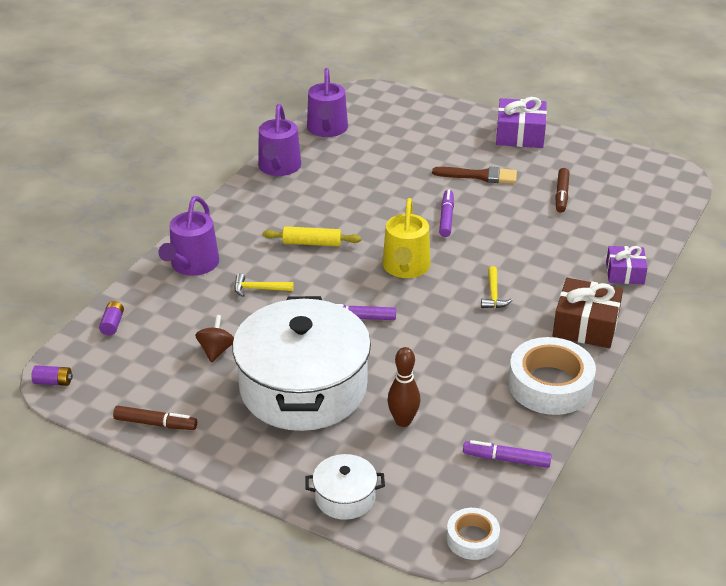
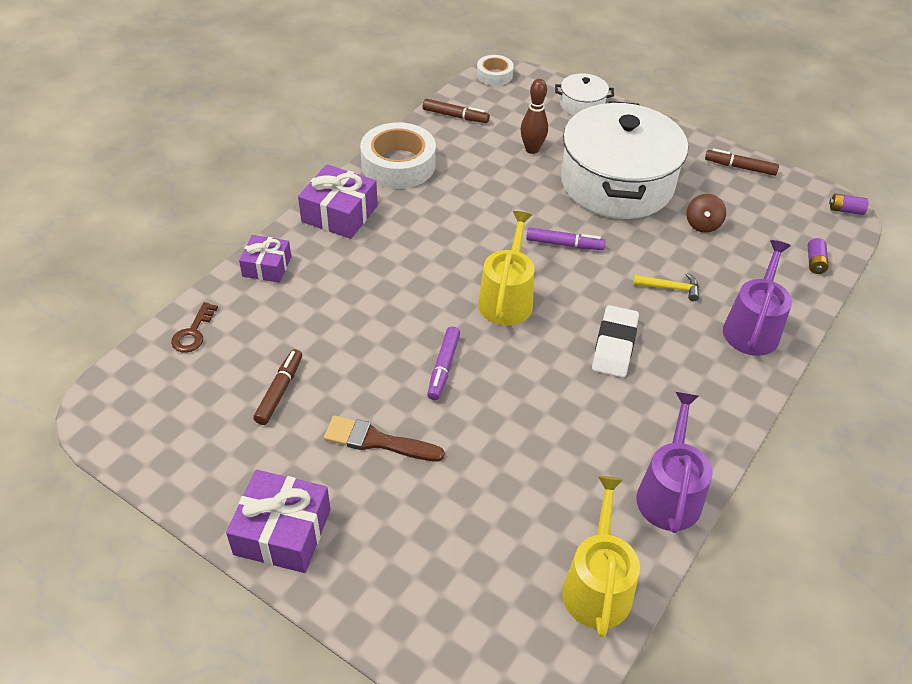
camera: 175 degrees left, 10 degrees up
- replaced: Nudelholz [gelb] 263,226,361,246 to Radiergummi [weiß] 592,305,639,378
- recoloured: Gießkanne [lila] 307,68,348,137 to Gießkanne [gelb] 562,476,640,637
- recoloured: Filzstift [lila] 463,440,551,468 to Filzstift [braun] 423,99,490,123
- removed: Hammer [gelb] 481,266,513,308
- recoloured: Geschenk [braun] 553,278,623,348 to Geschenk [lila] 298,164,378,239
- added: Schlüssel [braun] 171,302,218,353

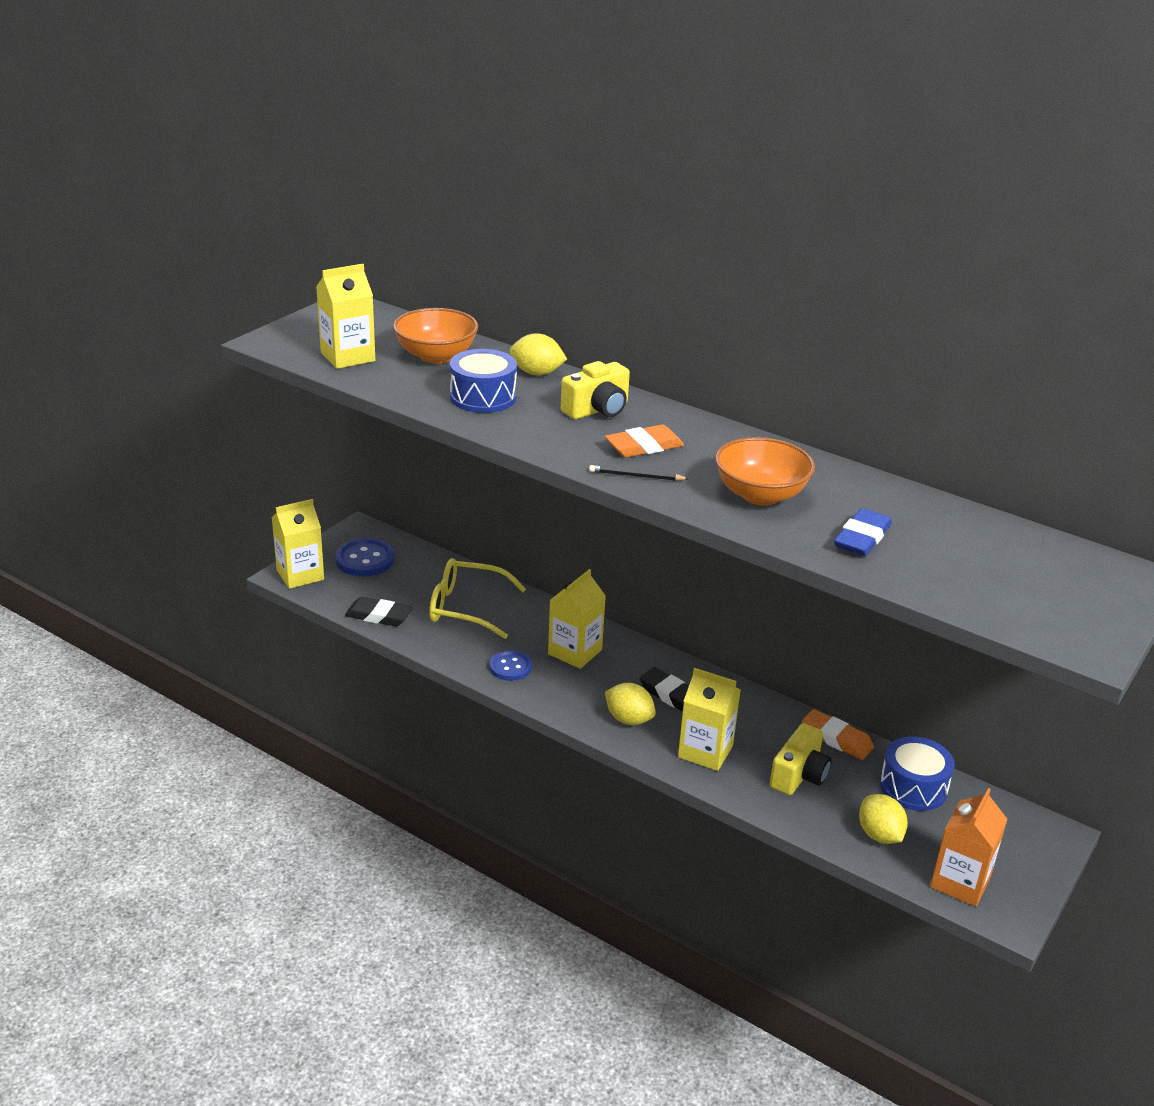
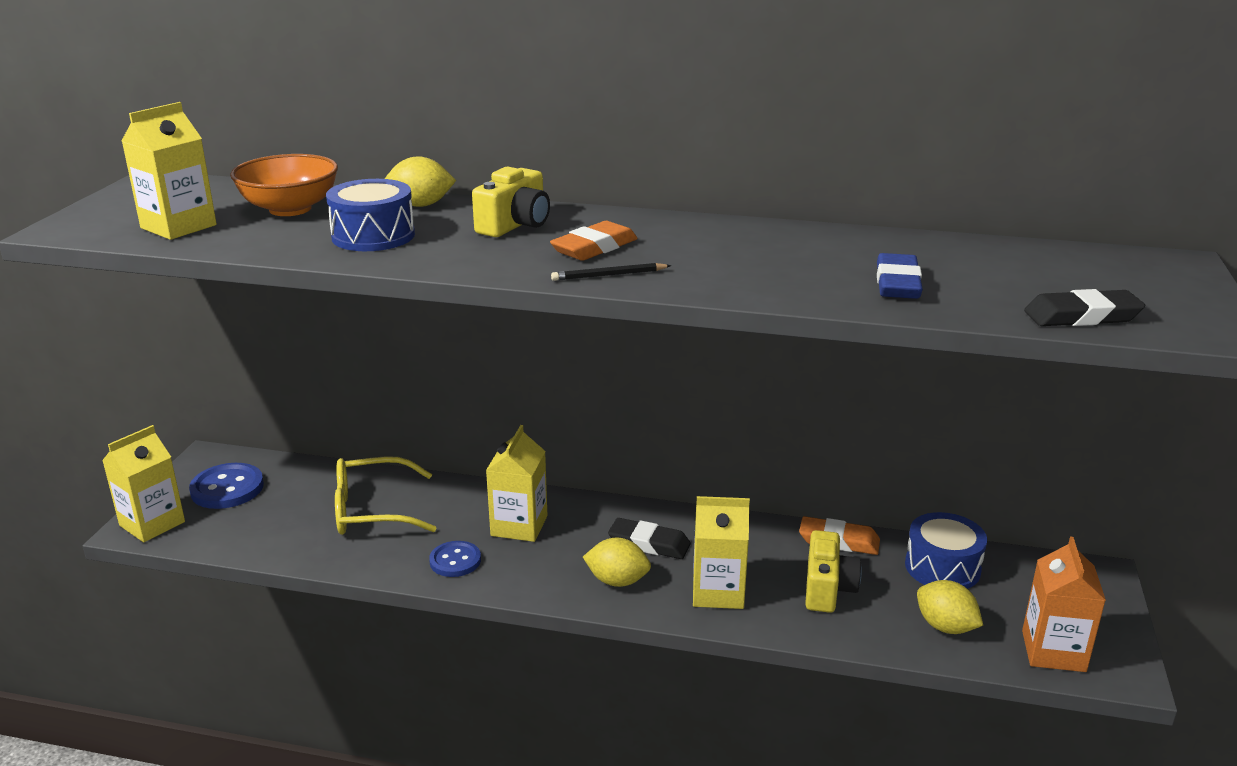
camera: 20 degrees left, 5 degrees down
- moved: Radiergummi [schwarz] 345,597,413,626 to 1024,289,1145,326
- removed: Schüssel [orange] 715,437,815,506

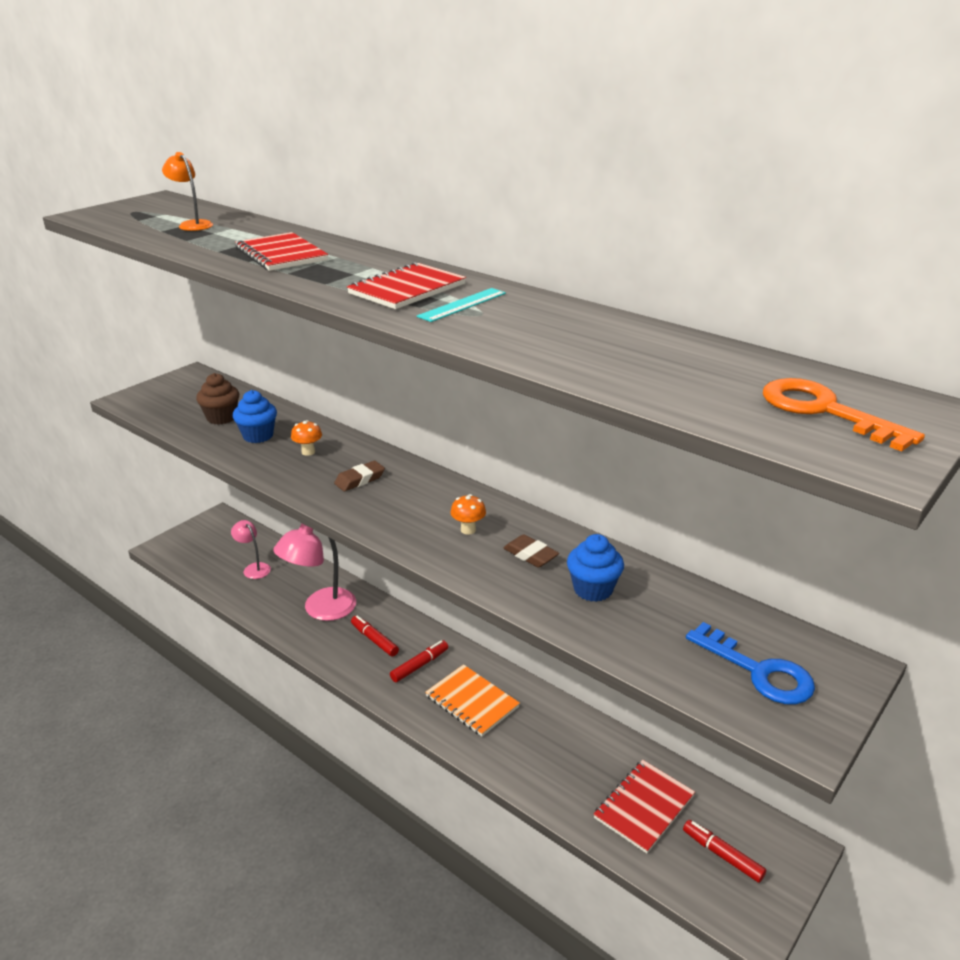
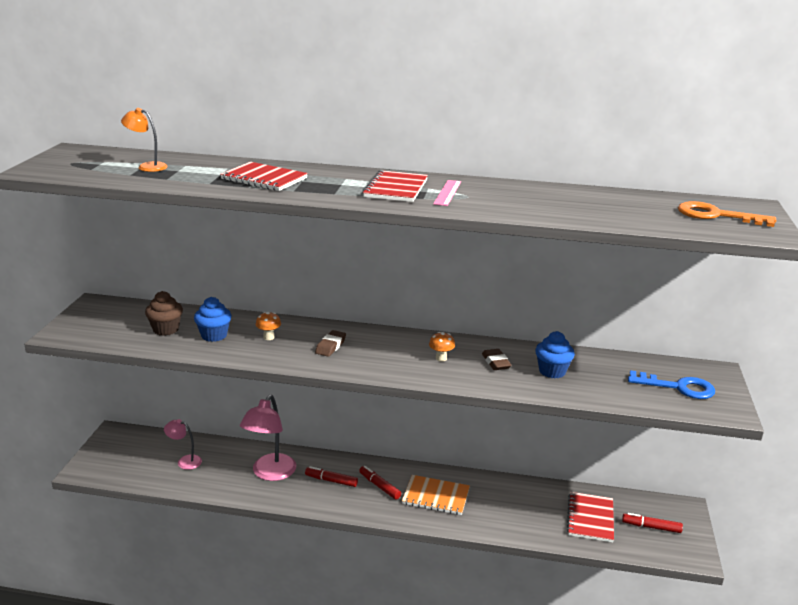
camera: 30 degrees left, 5 degrees down
- turned: Filzstift [rot] 390,640,448,682 = 359,466,401,500 60 degrees counterclockwise
- recoloured: Lineal [türkis] 417,288,506,322 to Lineal [rosa] 433,180,461,206
- turned: Radiergummi [braun] 503,534,559,568 = 482,349,512,370 60 degrees clockwise

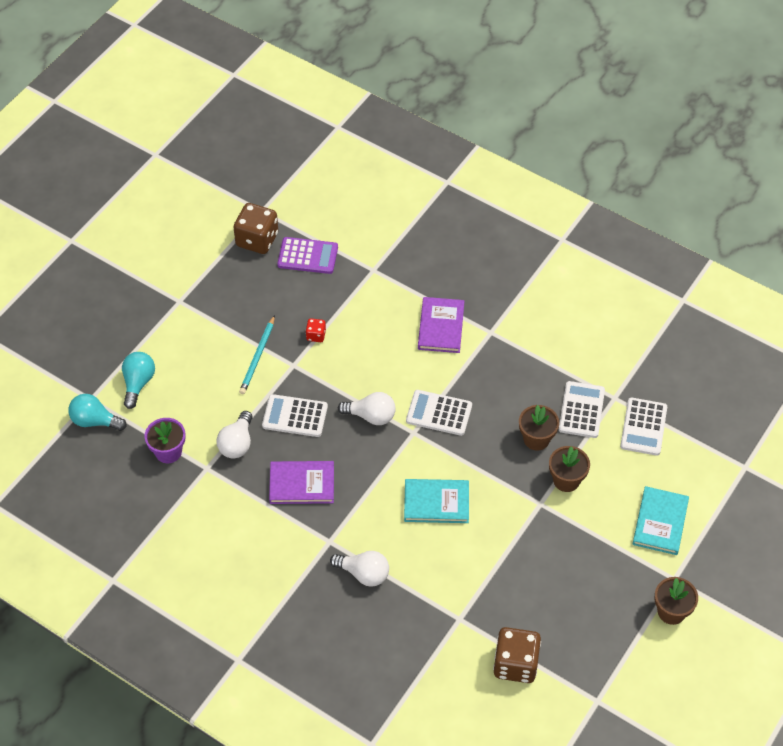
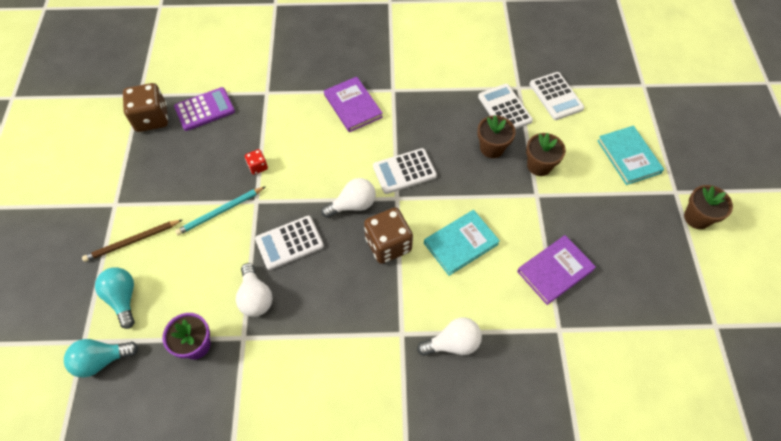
camera: 35 degrees left, 5 degrees up
- turned: Bleistift [türkis] 239,315,275,394 = 175,186,266,235 75 degrees clockwise
- moved: Buch [lila] 269,461,334,504 to 517,235,596,305
- moved: Spielwürfel [braun] 493,627,541,683 to 364,207,413,264
- added: Bleistift [braun] 82,220,182,262

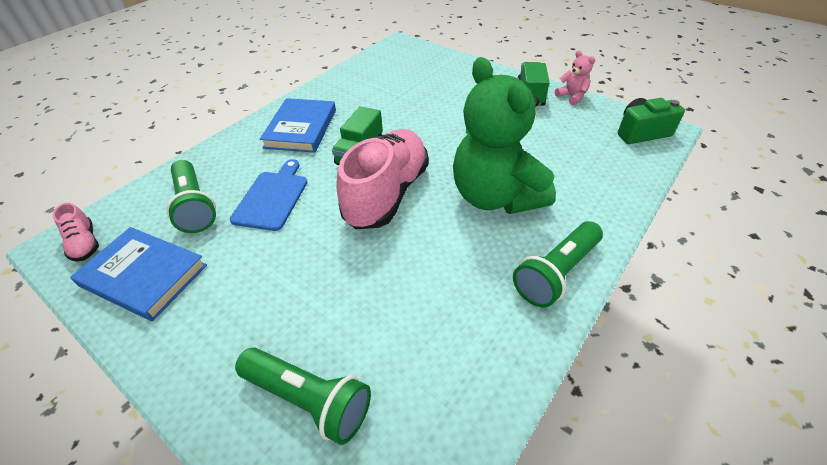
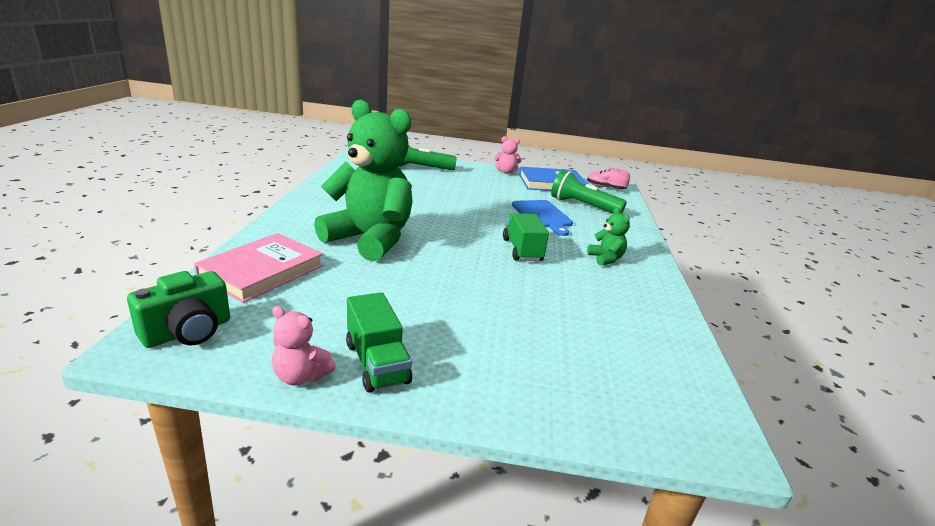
camera: 145 degrees right, 20 degrees down
- replaced: Buch [blau] 260,98,336,153 to Teddybär [grün] 587,207,630,266
- removed: Schuh [rosa] 336,129,429,229
- removed: Taschenlampe [grün] 513,221,603,307
- added: Buch [rosa] 194,233,323,303
- added: Teddybär [rosa] 494,136,521,174

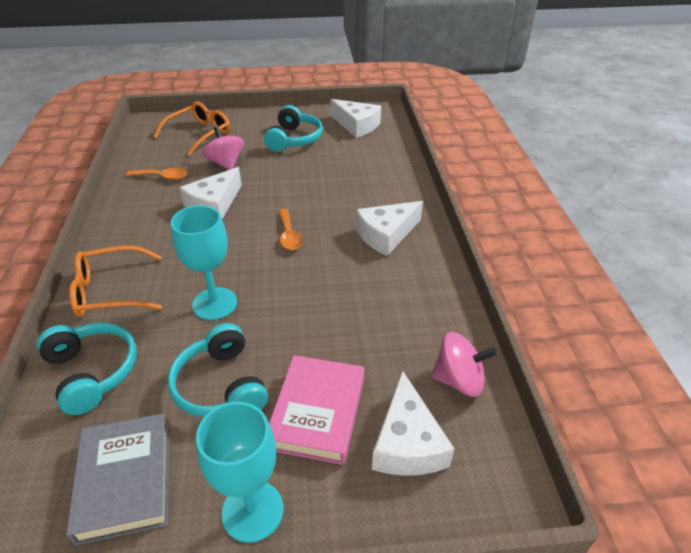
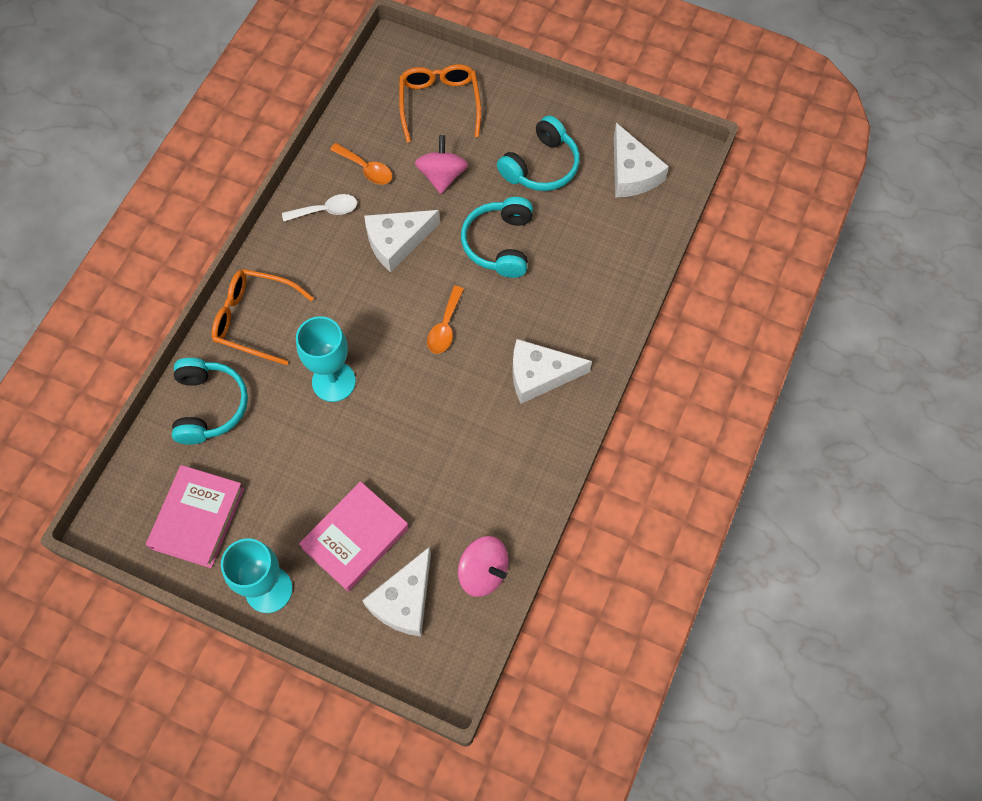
camera: 30 degrees right, 25 degrees up
- recoloured: Buch [grau] 66,413,169,545 to Buch [rosa] 146,465,245,568
- turned: Brille [orange] 153,101,230,156 = 399,64,481,143 75 degrees counterclockwise
- moved: Kopfhörer [türkis] 168,323,268,417 to 461,197,533,278
- added: Löffel [weiß] 282,194,357,221

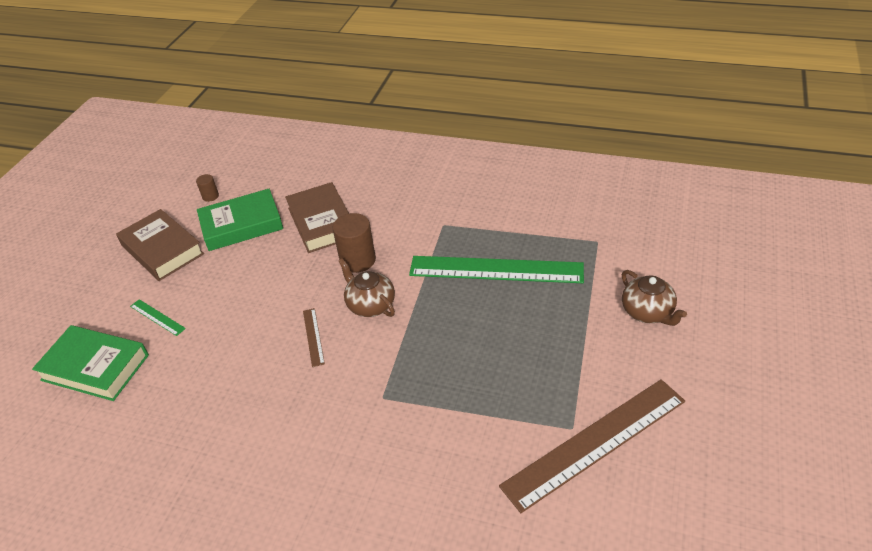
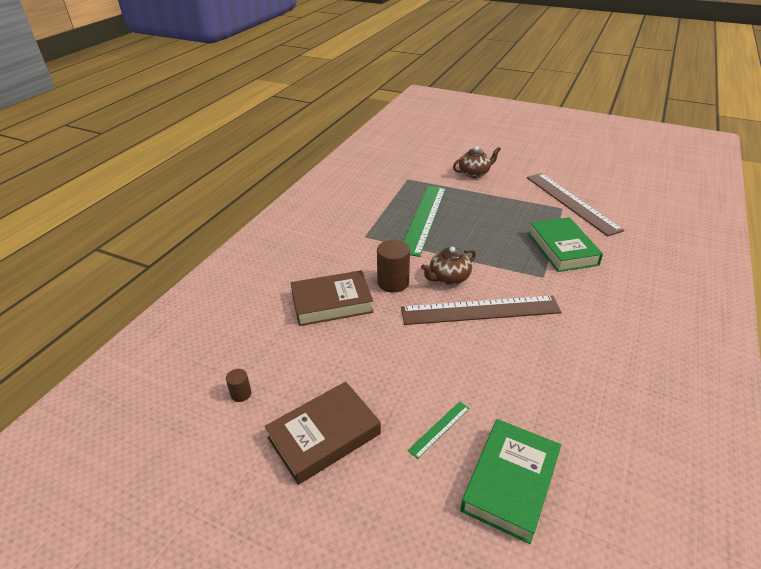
camera: 85 degrees left, 5 degrees down
- moved: Buch [grün] 197,189,283,251 to 528,217,603,272
- resized: Lineal [braun] 303,308,325,367 = 401,296,562,325 x2.40

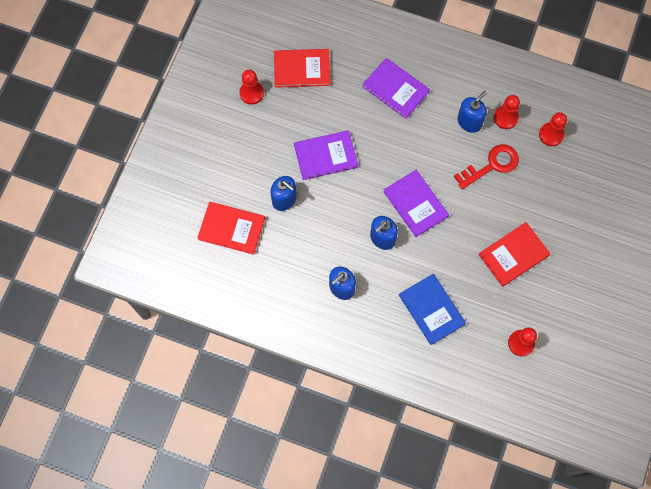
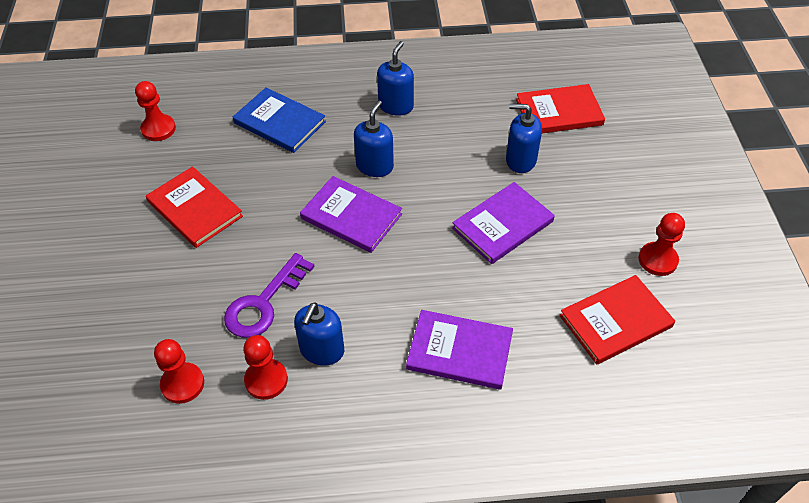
camera: 155 degrees right, 20 degrees down
- recoloured: Schlüssel [rot] 454,144,519,189 to Schlüssel [lila] 224,253,315,338
- turned: Buch [rot] 479,222,550,287 = 146,166,243,248 75 degrees counterclockwise

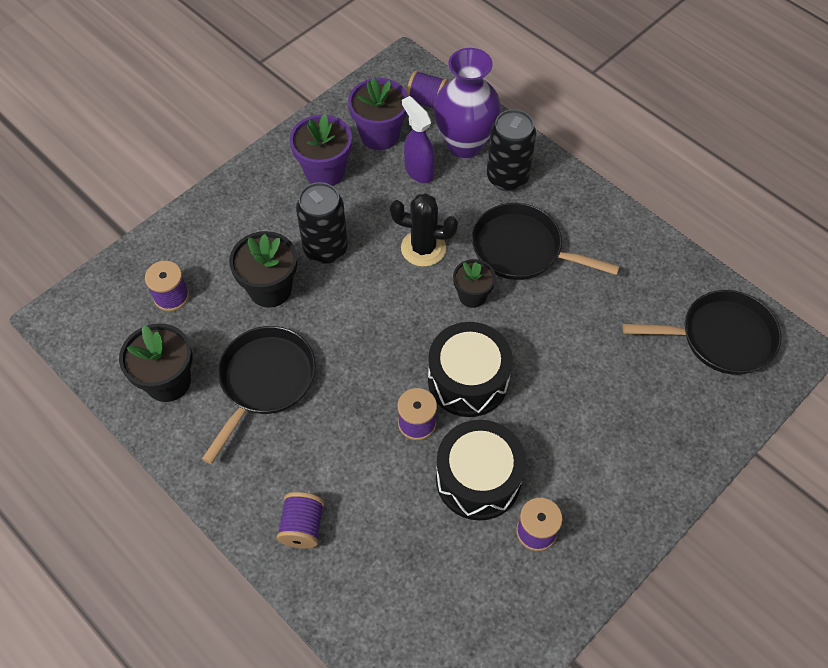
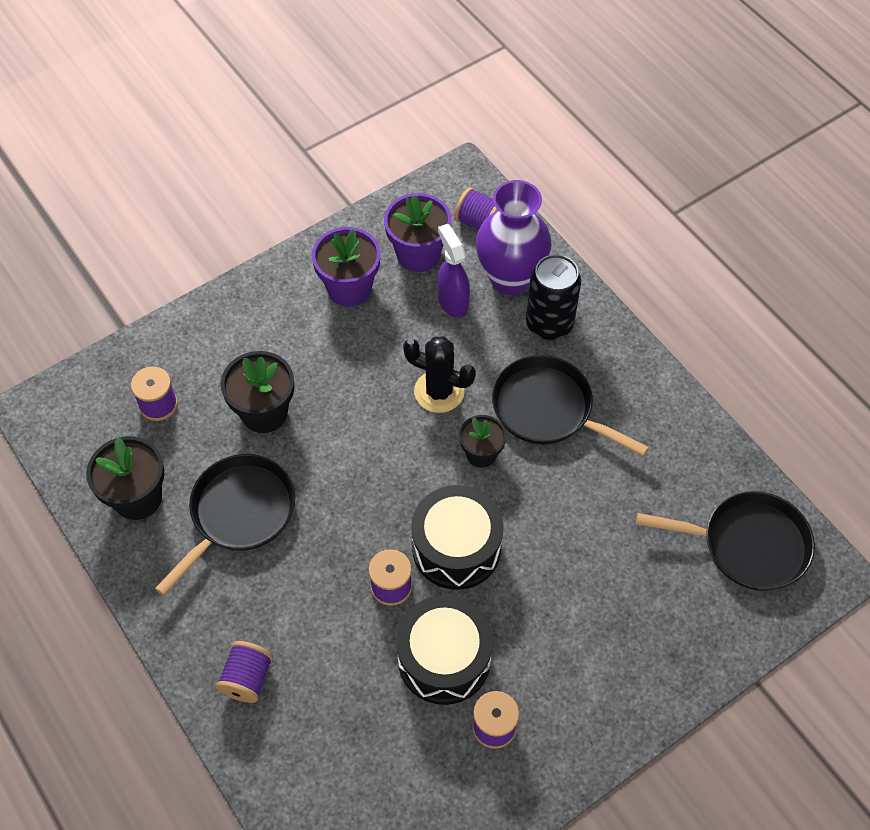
camera: 10 degrees right, 0 degrees up
- removed: Dose [schwarz] 296,182,348,264

